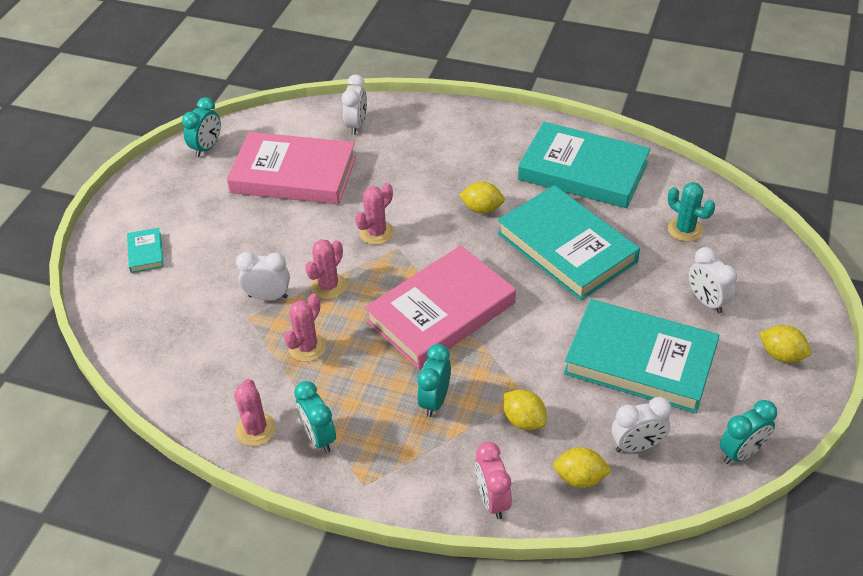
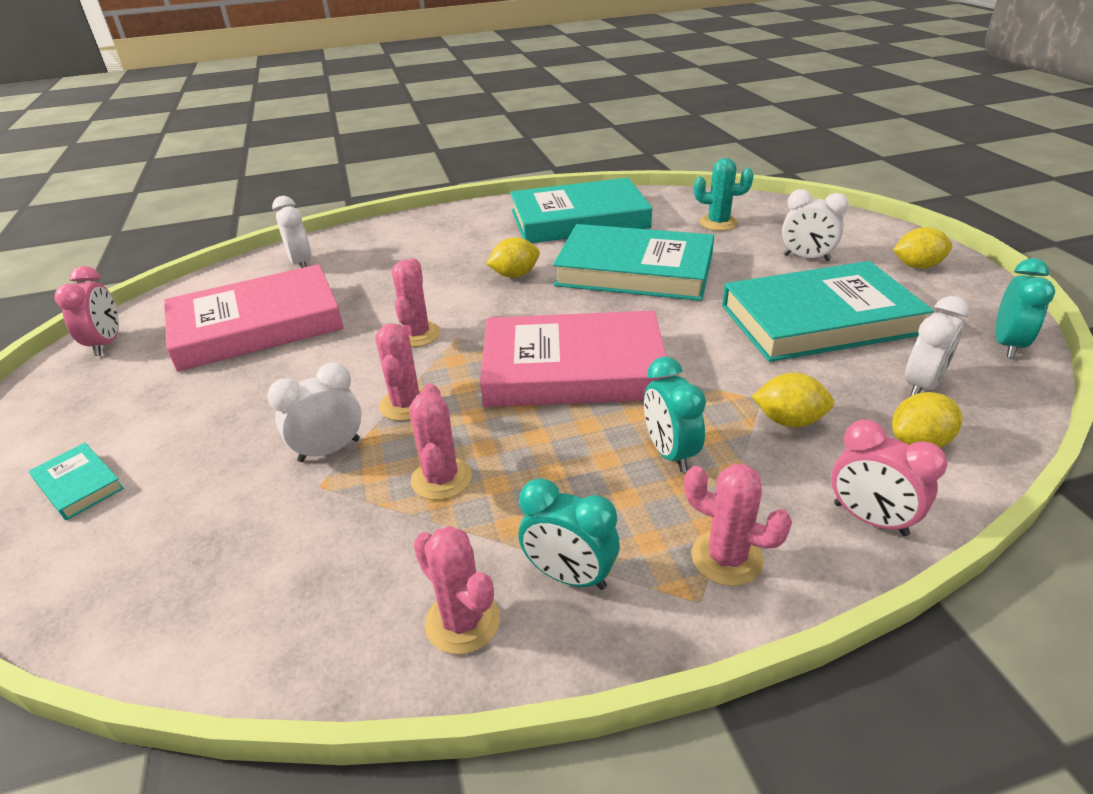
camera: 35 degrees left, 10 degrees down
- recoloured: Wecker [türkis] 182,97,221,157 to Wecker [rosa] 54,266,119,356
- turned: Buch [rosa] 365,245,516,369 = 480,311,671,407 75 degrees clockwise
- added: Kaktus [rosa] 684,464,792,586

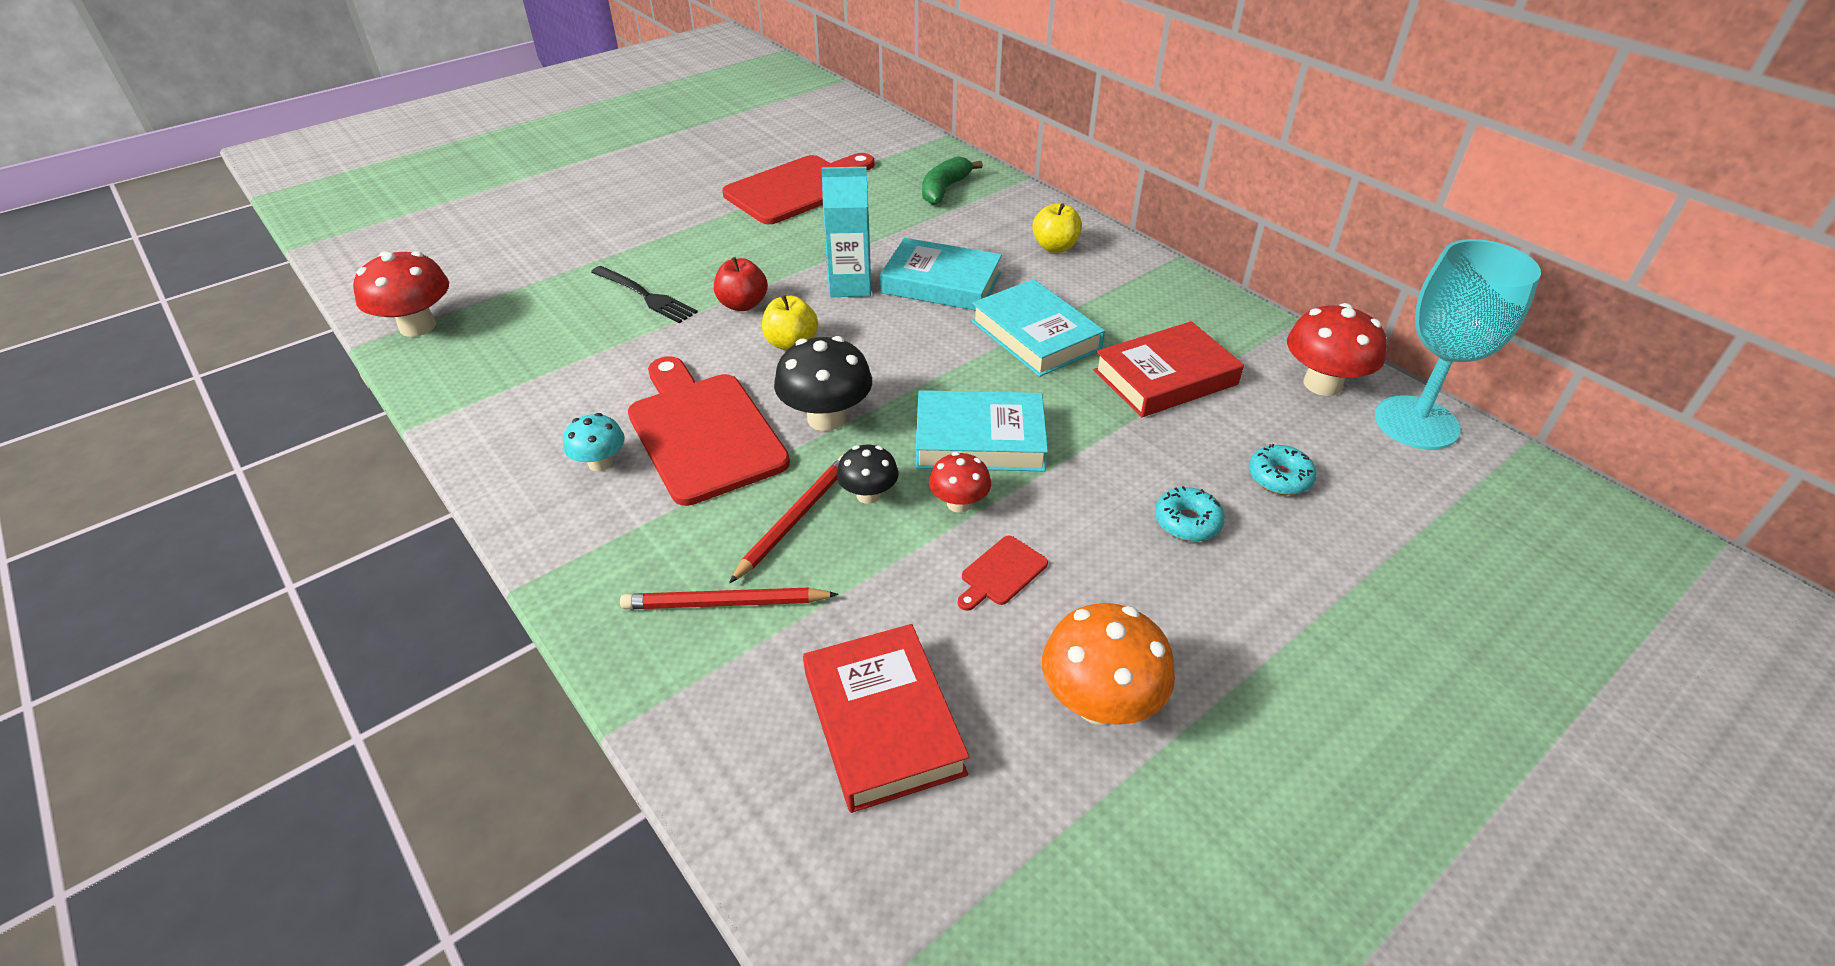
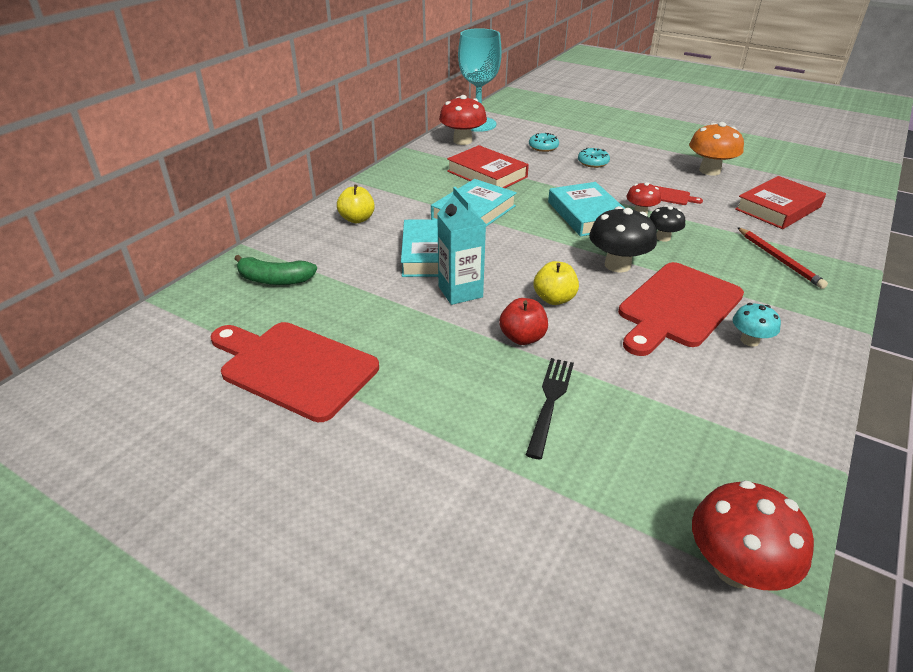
camera: 110 degrees left, 5 degrees down
- removed: Bleistift [rot] 729,455,843,583

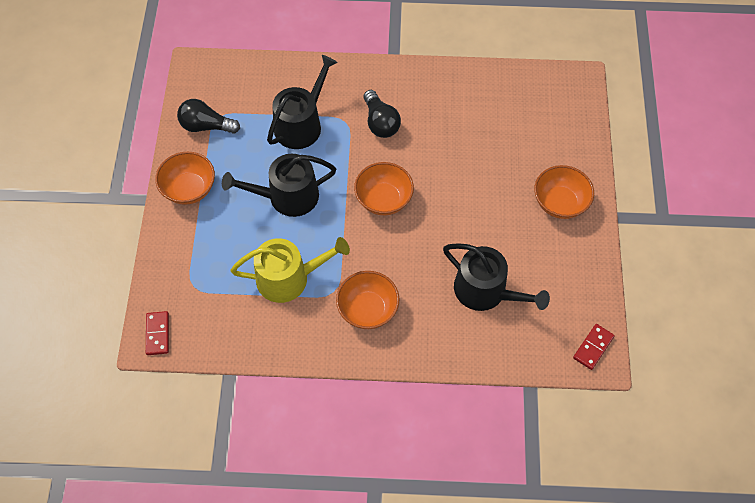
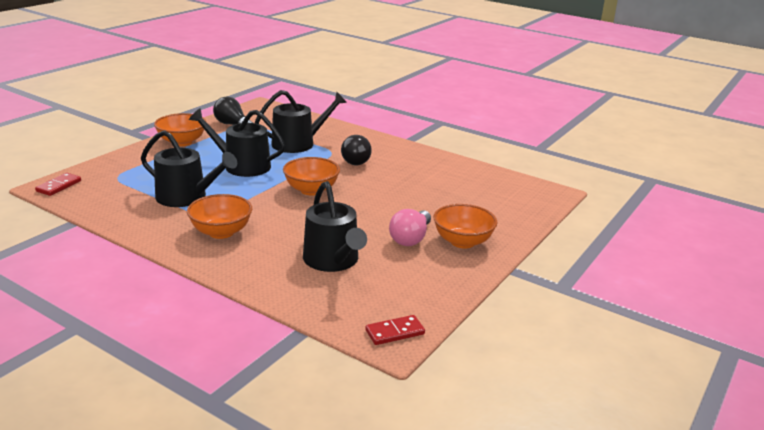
camera: 30 degrees right, 35 degrees down
- recoloured: Gießkanne [gelb] 231,237,350,303 to Gießkanne [schwarz] 141,130,237,207
- added: Glühbirne [rosa] 389,209,431,246

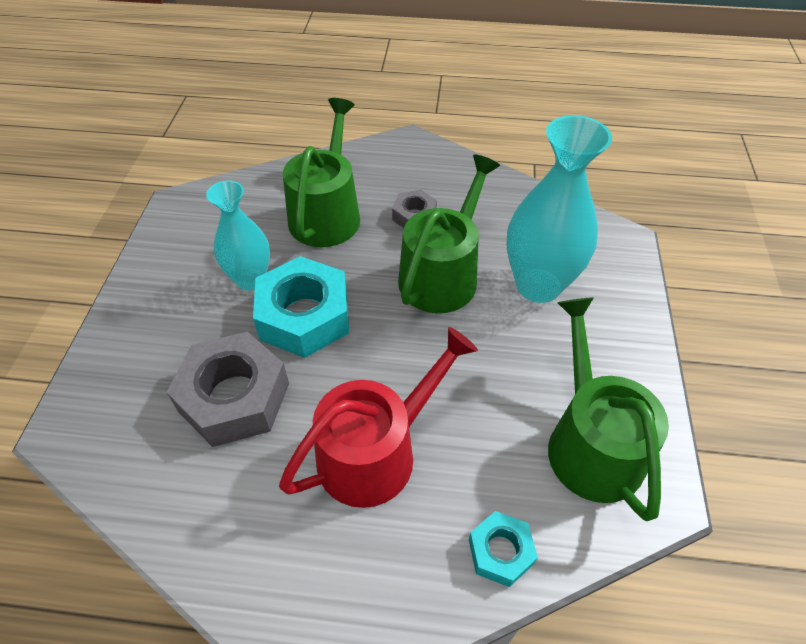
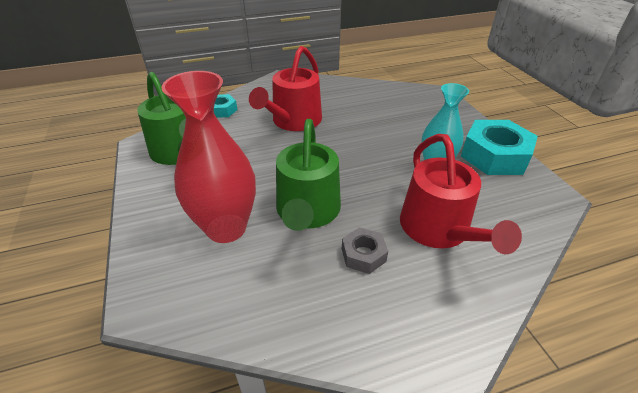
camera: 155 degrees right, 10 degrees down
- removed: Sechskantmutter [grau] 167,332,289,447
- moved: Sechskantmutter [türkis] 253,256,349,358 to 461,120,538,175
- recoloured: Gießkanne [grün] 283,98,360,247 to Gießkanne [rot] 400,134,522,254
- recoloured: Vase [türkis] 507,115,612,303 to Vase [rot] 161,71,256,243

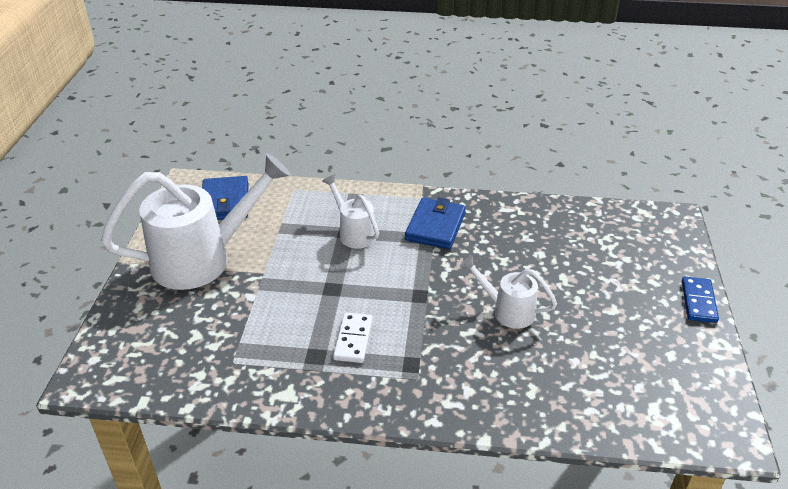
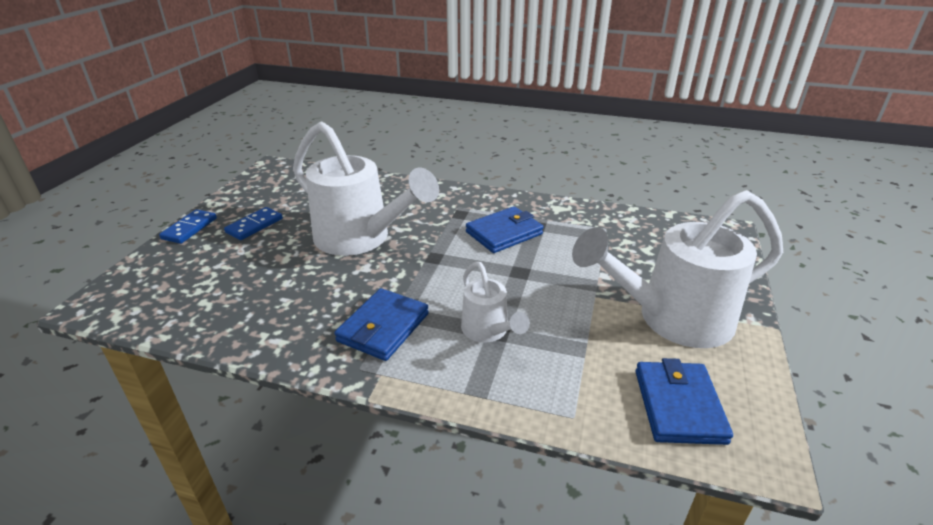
camera: 170 degrees left, 5 degrees down
- replaced: Dominostein [weiß] 333,312,373,363 to Geldbörse [blau] 466,206,544,253
- resized: Gießkanne [weiß] 460,255,557,329 = 293,121,439,256 x1.98
- added: Dominostein [blau] 224,207,283,240

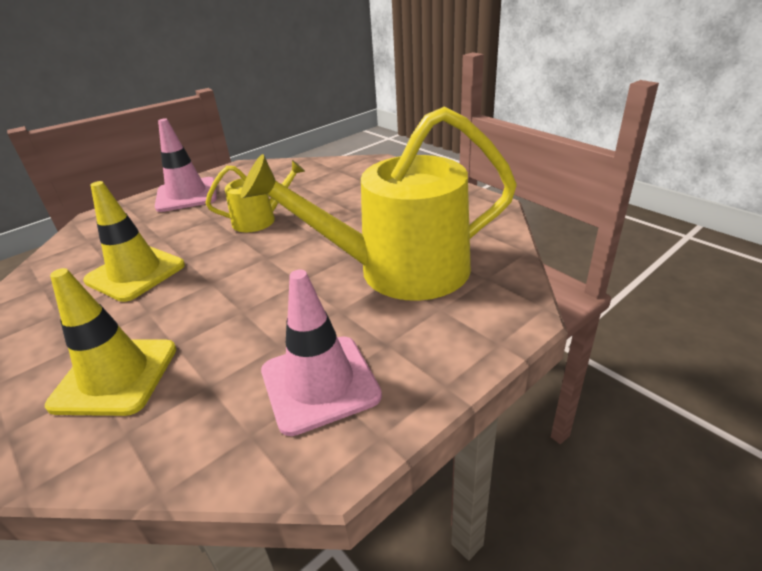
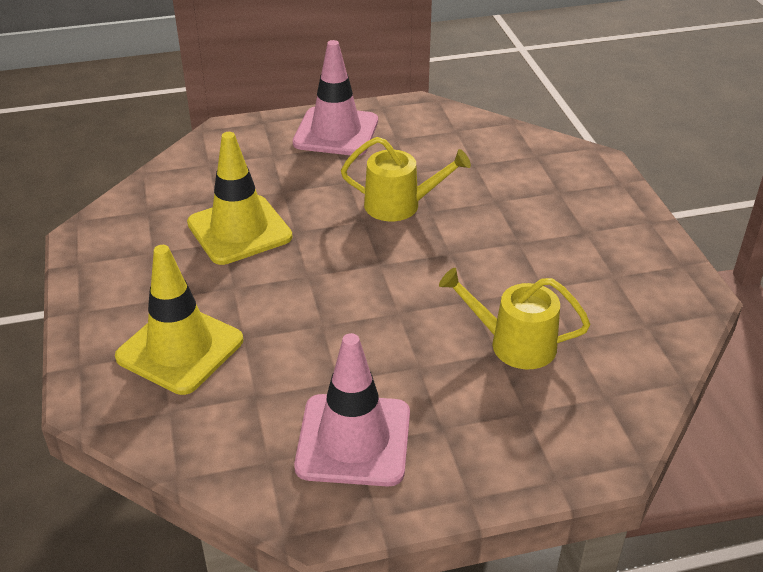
camera: 25 degrees right, 5 degrees up
- resized: Gießkanne [gelb] 240,107,517,301 = 439,268,590,369 x0.48

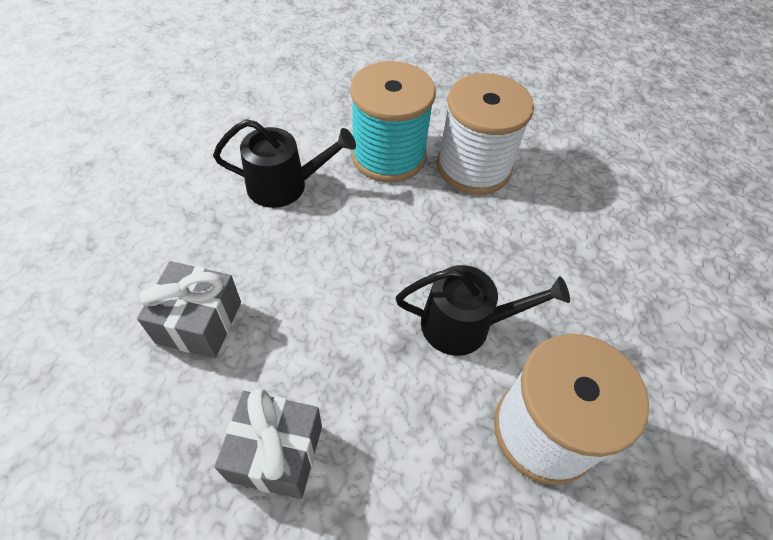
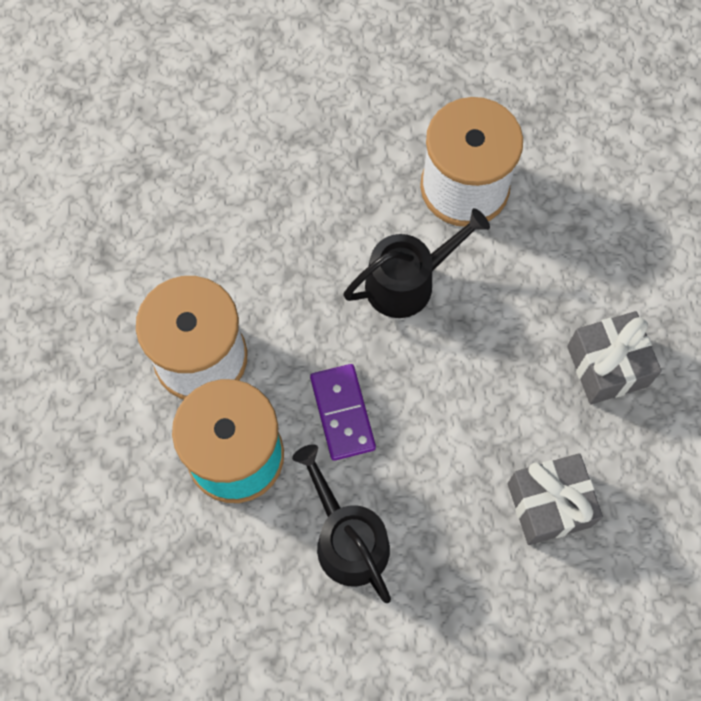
camera: 115 degrees left, 15 degrees up
- turned: Gießkanne [schwarz] 396,265,570,356 = 343,208,490,318 90 degrees clockwise
- added: Dominostein [lila] 310,364,376,461

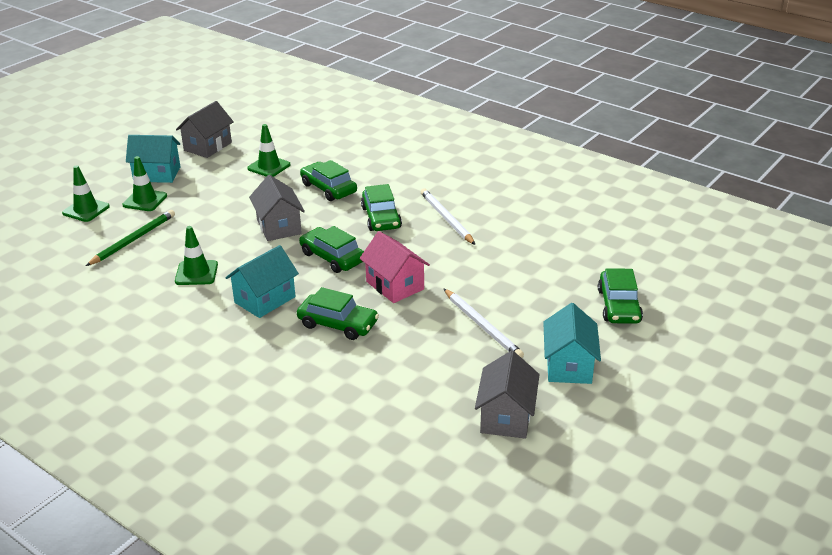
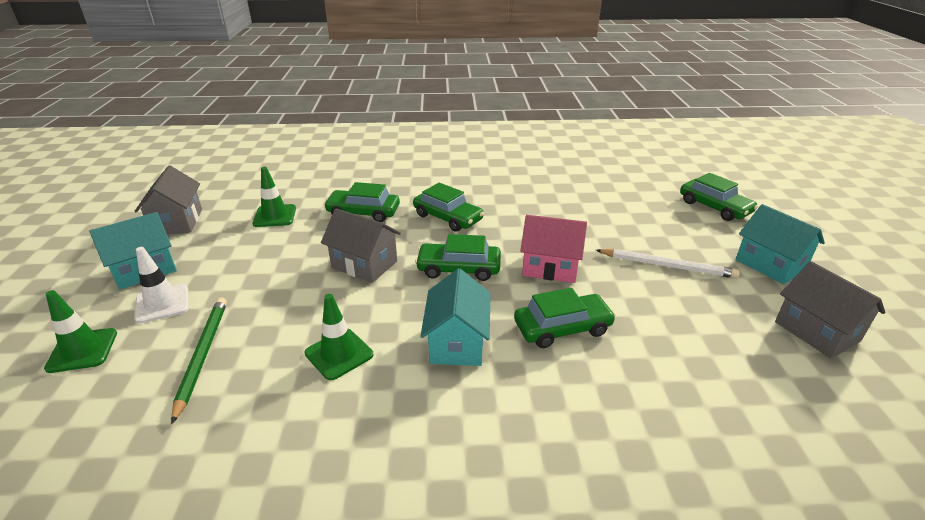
camera: 40 degrees left, 0 degrees up
- recoloured: Leitkegel [grün] 122,156,167,211 to Leitkegel [weiß] 134,247,189,324
- removed: Bleistift [weiß] 421,188,475,245

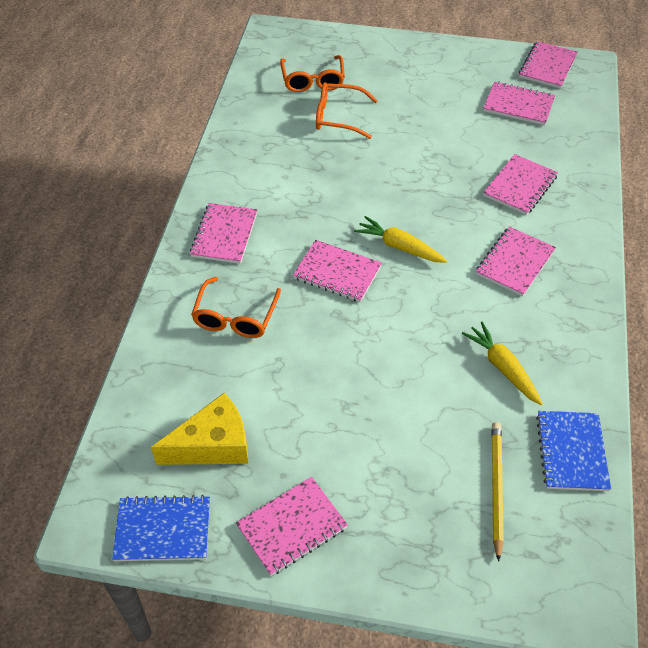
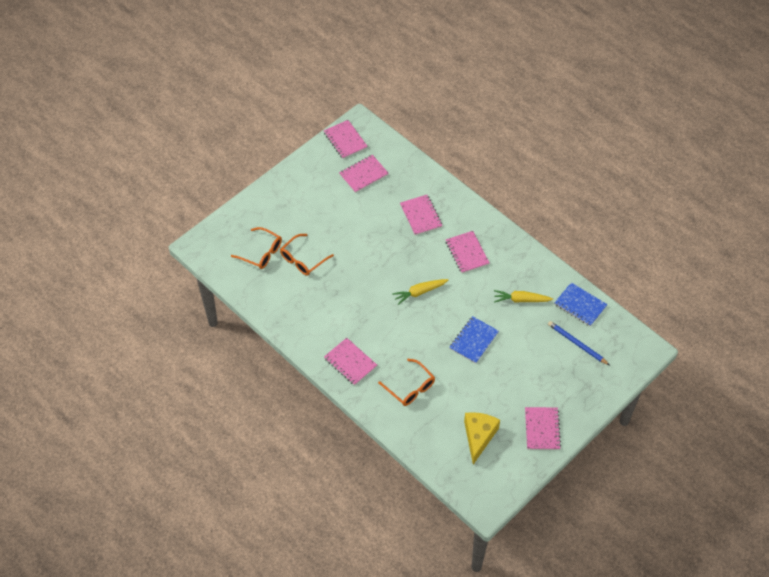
camera: 55 degrees left, 5 degrees up
- moved: Notizbuch [blau] 112,495,210,561 to 449,316,499,364
- removed: Notizbuch [rosa] 293,240,382,302
- recoloured: Bleistift [gelb] 491,422,504,562 to Bleistift [blau] 548,321,610,365

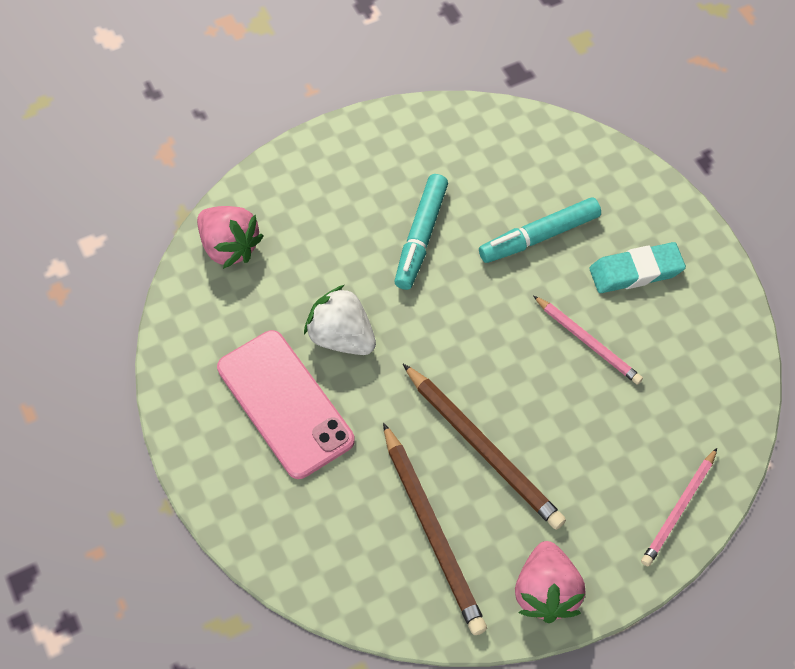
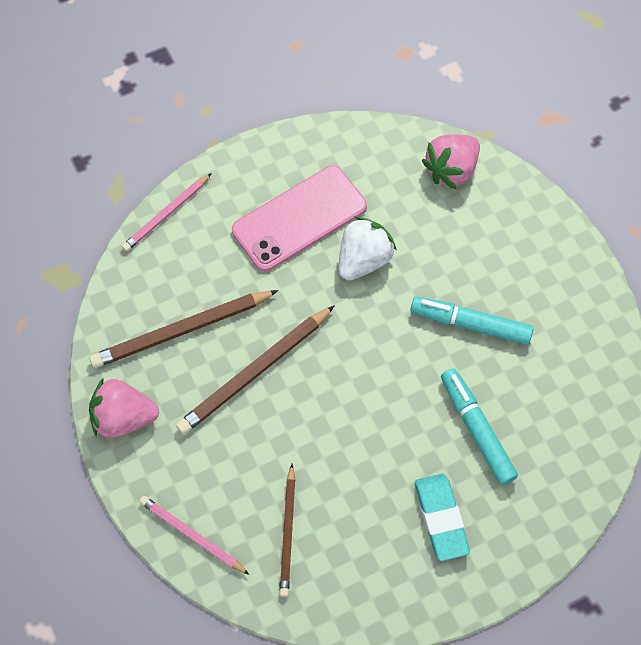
camera: 90 degrees right, 5 degrees up
- moved: Bleistift [rosa] 533,295,643,385 to 122,173,212,252
- added: Bleistift [braun] 279,464,296,597

